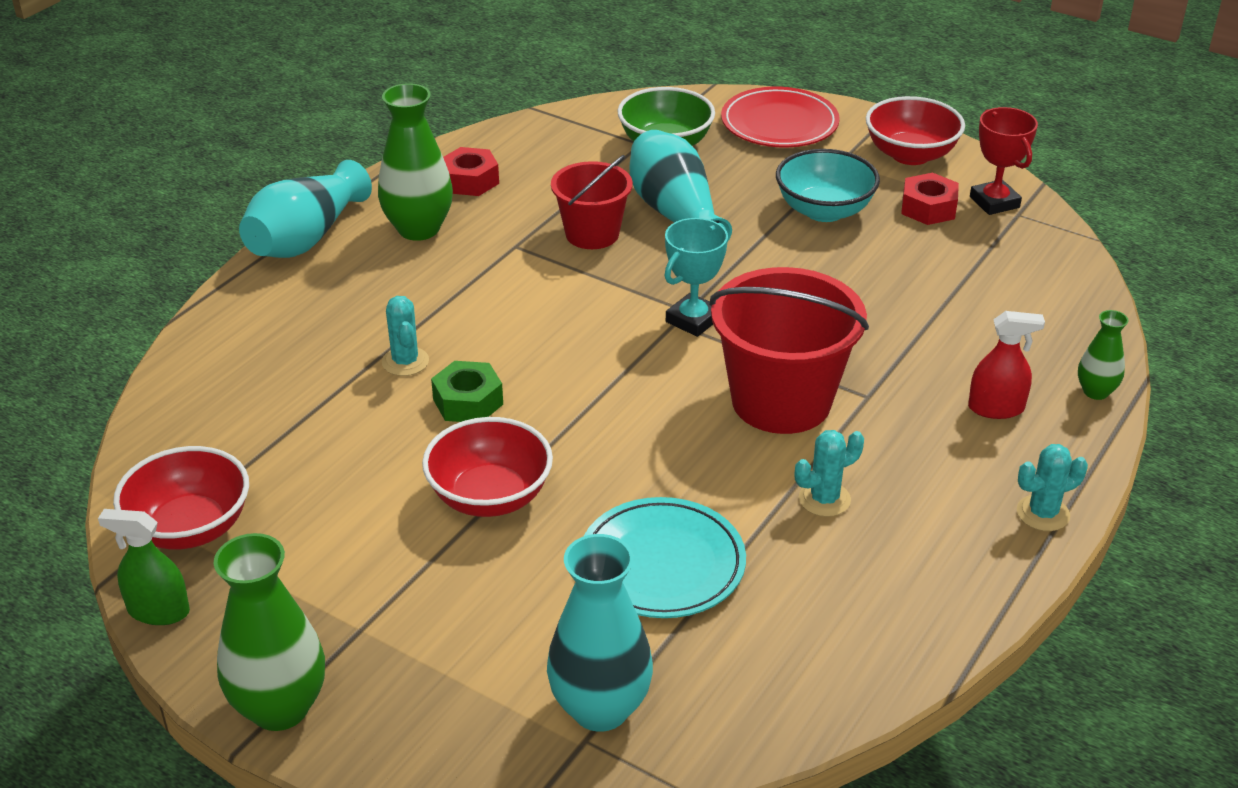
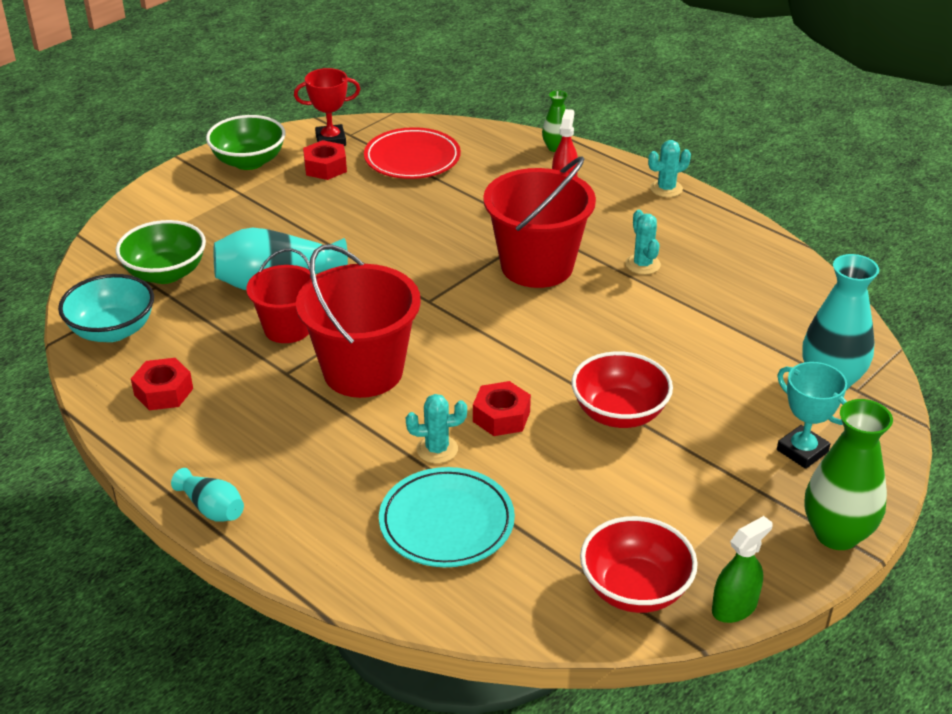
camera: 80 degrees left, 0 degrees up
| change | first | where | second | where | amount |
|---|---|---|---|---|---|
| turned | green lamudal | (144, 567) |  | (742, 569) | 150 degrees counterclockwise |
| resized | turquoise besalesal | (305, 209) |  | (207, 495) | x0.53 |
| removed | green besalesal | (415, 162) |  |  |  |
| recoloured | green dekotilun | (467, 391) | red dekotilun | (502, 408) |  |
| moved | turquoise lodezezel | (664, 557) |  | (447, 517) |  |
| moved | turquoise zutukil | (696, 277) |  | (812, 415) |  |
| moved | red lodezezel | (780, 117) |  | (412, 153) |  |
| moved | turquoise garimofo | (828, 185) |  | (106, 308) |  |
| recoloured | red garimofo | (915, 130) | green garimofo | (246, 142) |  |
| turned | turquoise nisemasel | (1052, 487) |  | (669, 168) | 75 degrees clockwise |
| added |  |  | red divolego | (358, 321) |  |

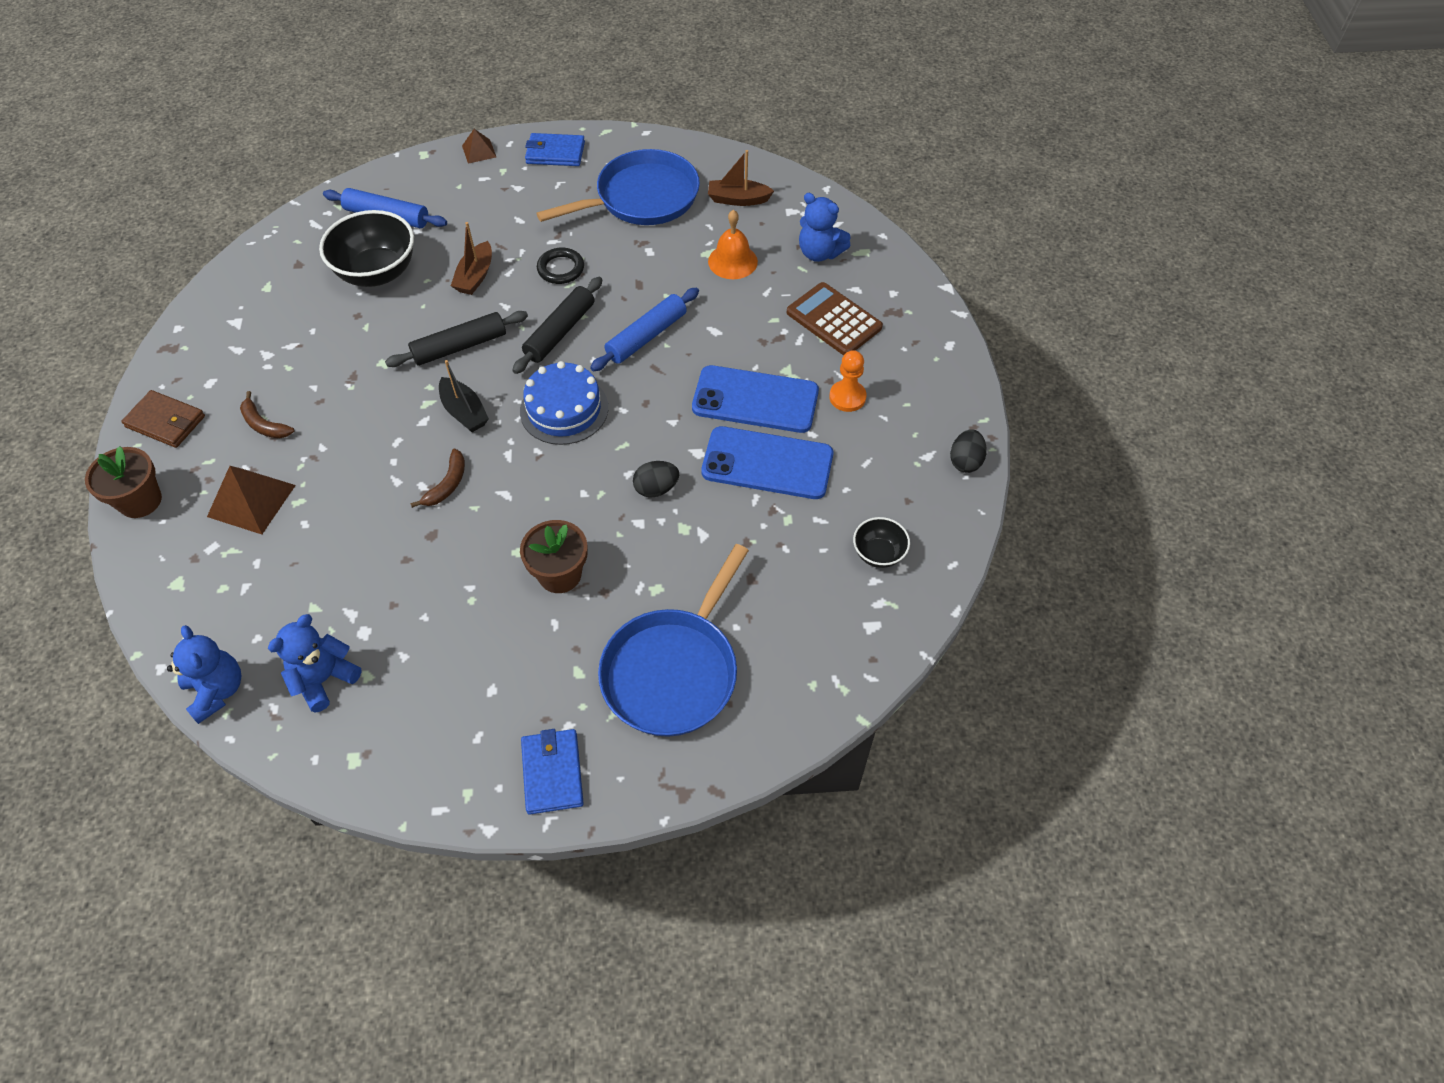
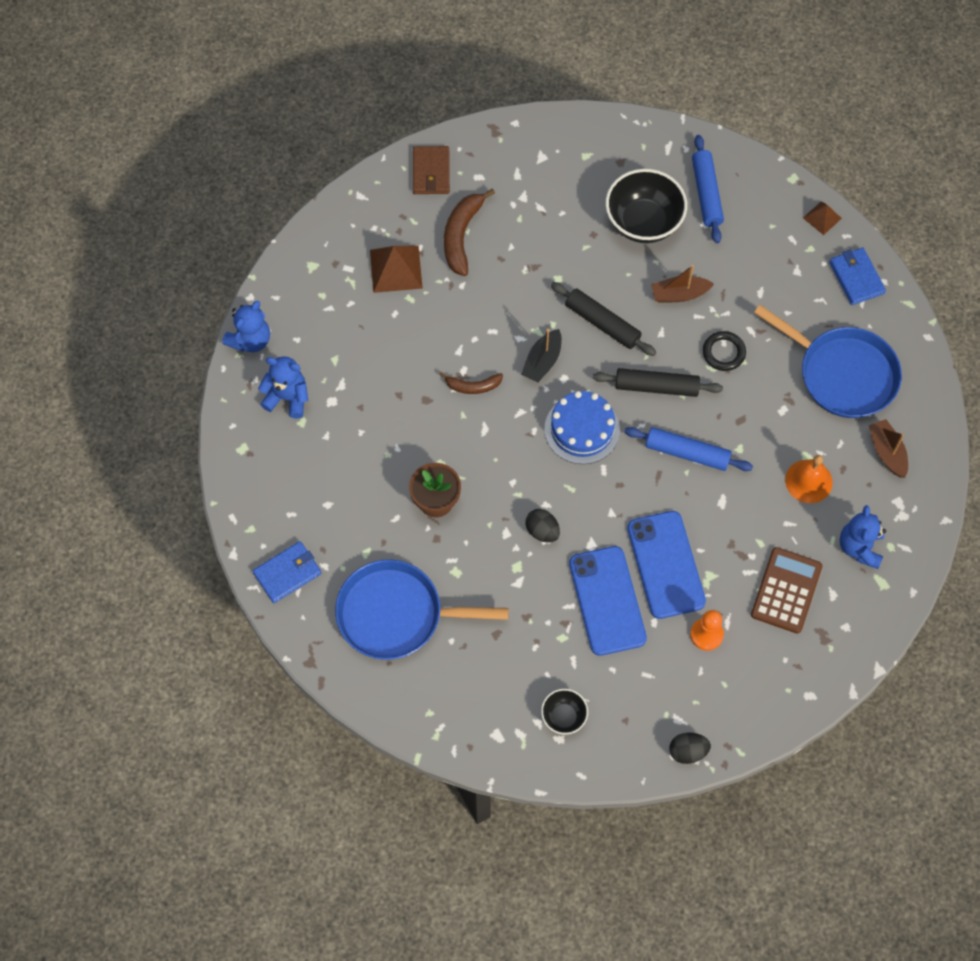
camera: 65 degrees right, 10 degrees up
| change | first | where | second | where | amount |
|---|---|---|---|---|---|
| removed | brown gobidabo | (123, 482) |  |  |  |
| resized | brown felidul | (267, 414) |  | (469, 232) | x1.67 |

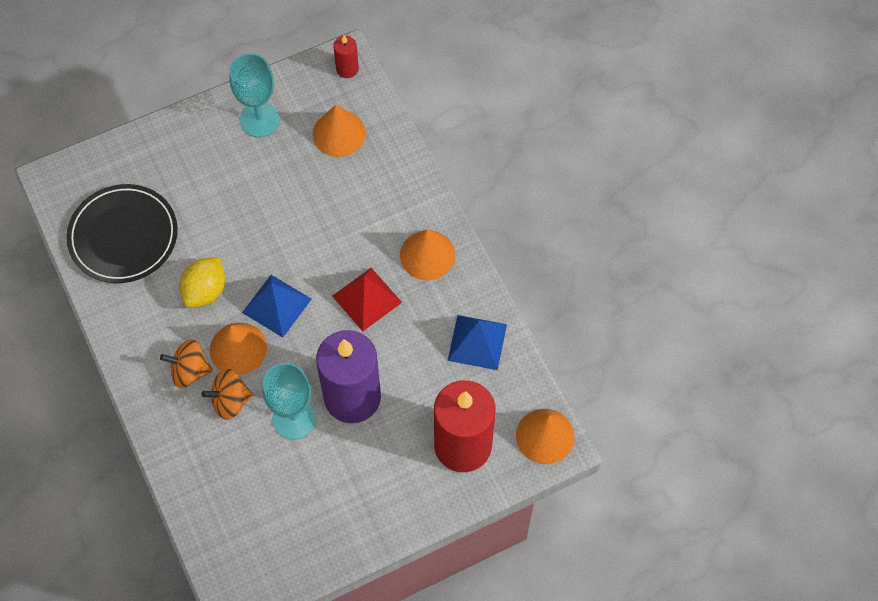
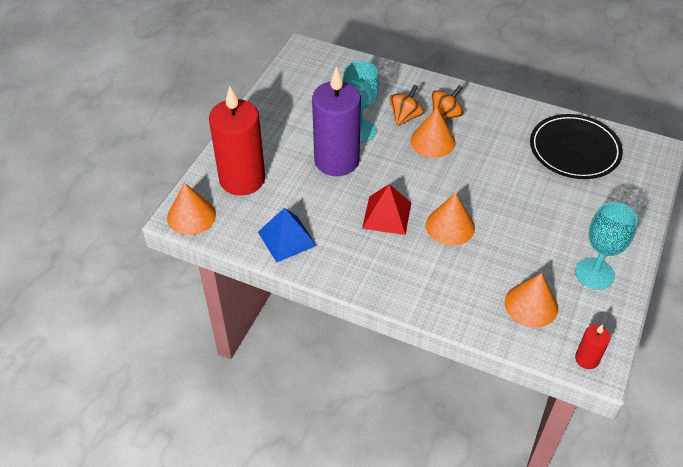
camera: 140 degrees right, 15 degrees down
| change | first | where | second | where | amount |
|---|---|---|---|---|---|
| removed | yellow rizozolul | (202, 282) |  |  |  |
| removed | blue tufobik | (277, 306) |  |  |  |
| moved | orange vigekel | (427, 254) |  | (450, 219) |  |

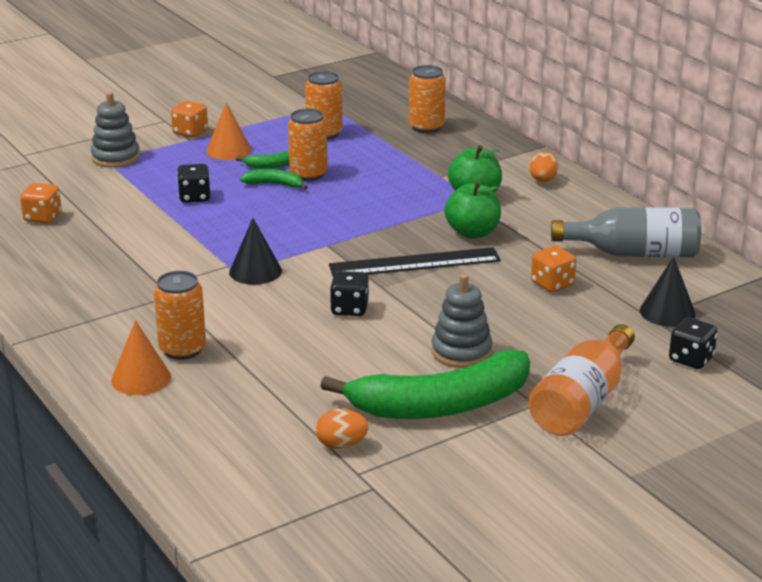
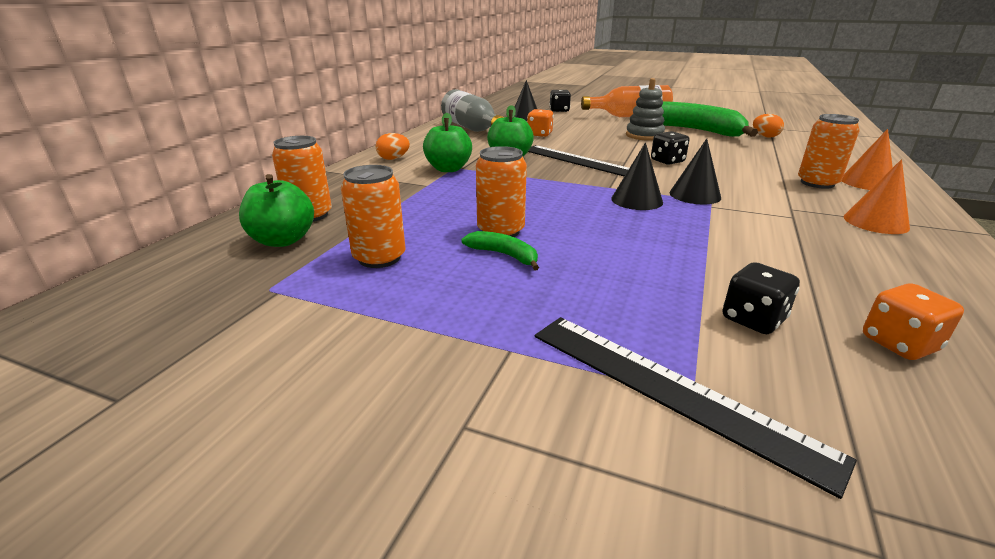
camera: 125 degrees left, 0 degrees up
| change | first | where | second | where | amount |
|---|---|---|---|---|---|
| replaced | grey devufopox | (115, 130) | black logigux | (696, 408) |  |
| removed | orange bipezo | (189, 119) |  |  |  |
| moved | black bipezo | (193, 183) |  | (761, 298) |  |
| moved | orange vigekel | (229, 131) |  | (877, 196) |  |
| removed | green felidul | (274, 179) |  |  |  |
| added |  |  | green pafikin | (276, 210) |  |
| added |  |  | black vigekel | (637, 176) |  |

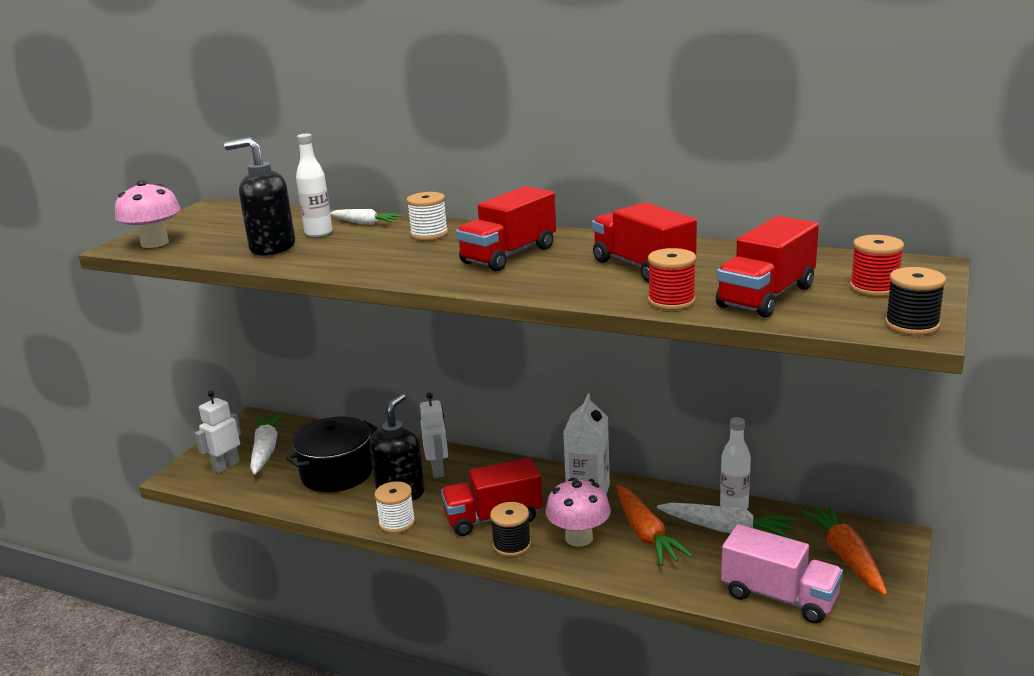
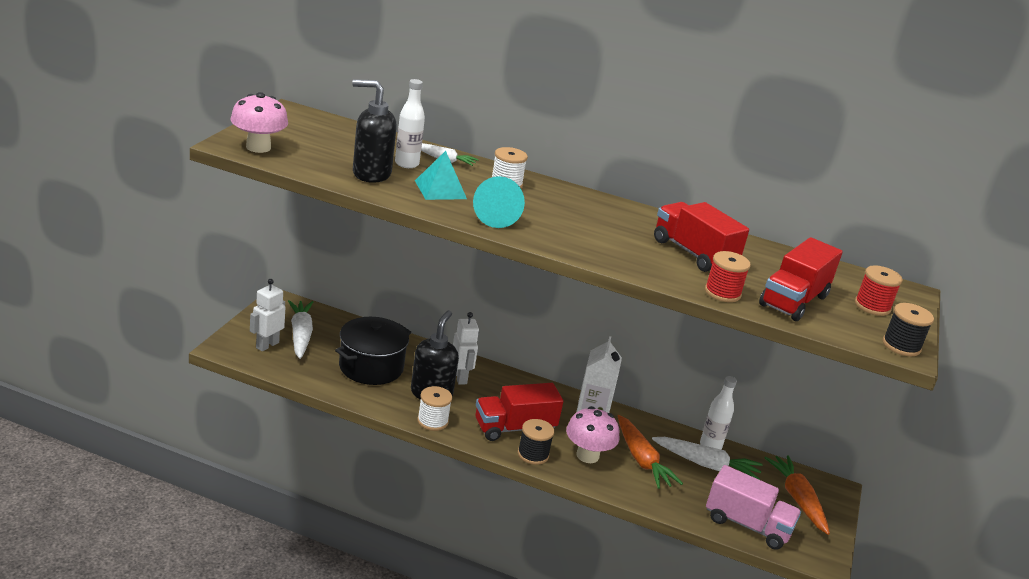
camera: 10 degrees left, 5 degrees up
| change | first | where | second | where | amount |
|---|---|---|---|---|---|
| removed | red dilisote | (506, 228) |  |  |  |
| added |  |  | turquoise tufobik | (441, 175) |  |
| added |  |  | turquoise vigekel | (499, 202) |  |

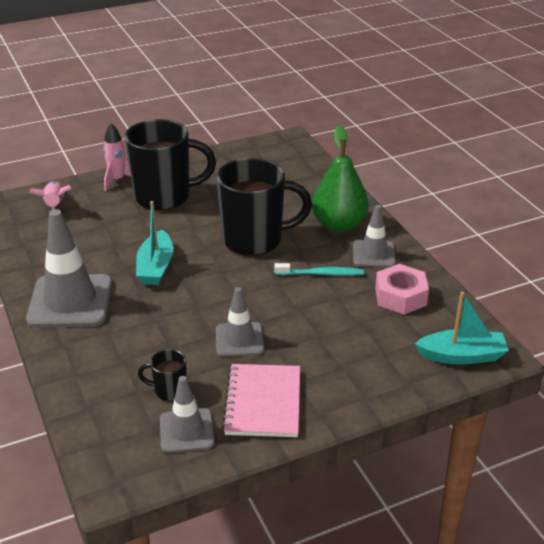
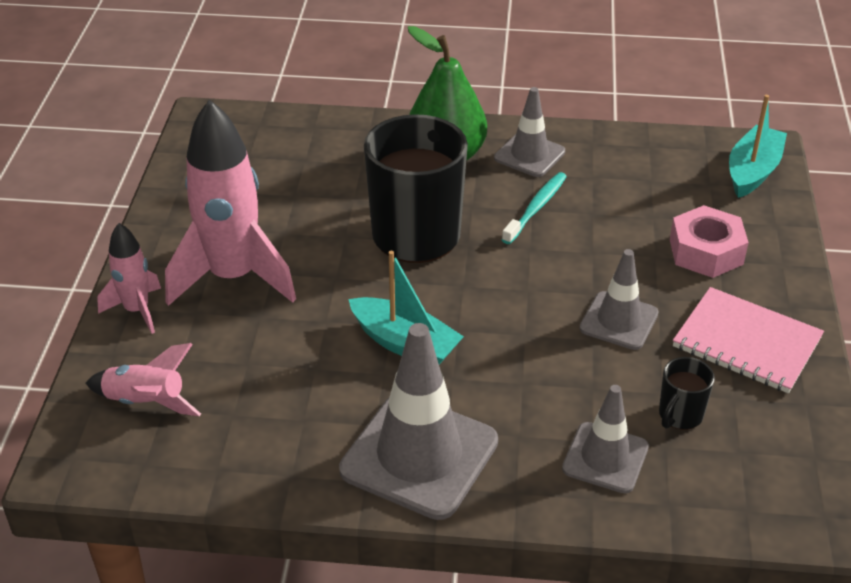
camera: 60 degrees left, 5 degrees up
| change | first | where | second | where | amount |
|---|---|---|---|---|---|
| replaced | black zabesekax | (170, 164) | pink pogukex | (230, 202) |  |
| moved | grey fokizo | (187, 414) |  | (605, 439) |  |
| moved | pink dekotilun | (402, 289) |  | (709, 241) |  |

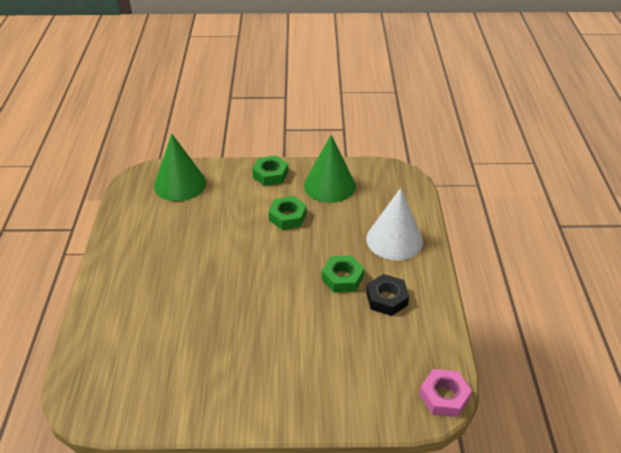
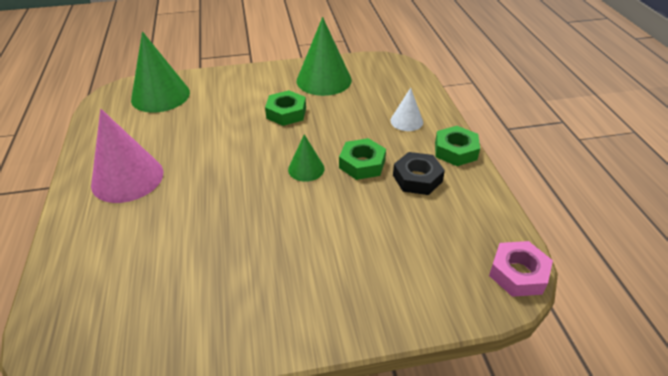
camera: 10 degrees left, 0 degrees up
| change | first | where | second | where | amount |
|---|---|---|---|---|---|
| moved | green dekotilun | (270, 170) |  | (457, 146) |  |
| resized | white vigekel | (394, 224) |  | (407, 109) | x0.53 |
| added |  |  | pink vigekel | (127, 156) |  |
| added |  |  | green vigekel | (306, 158) |  |

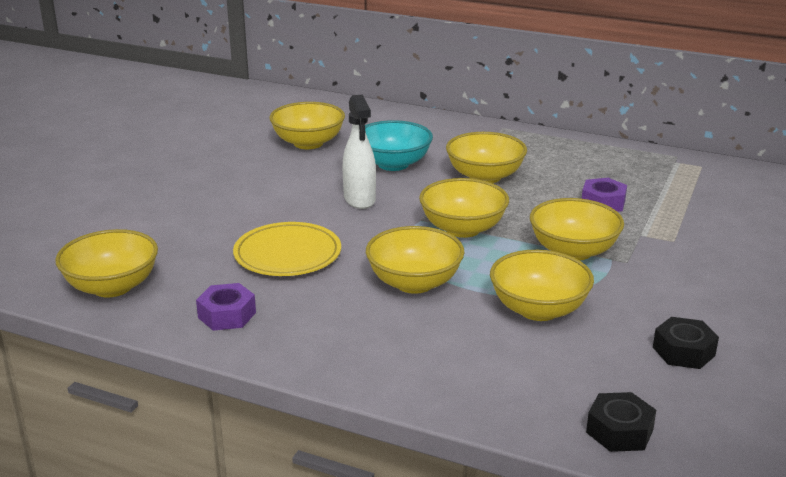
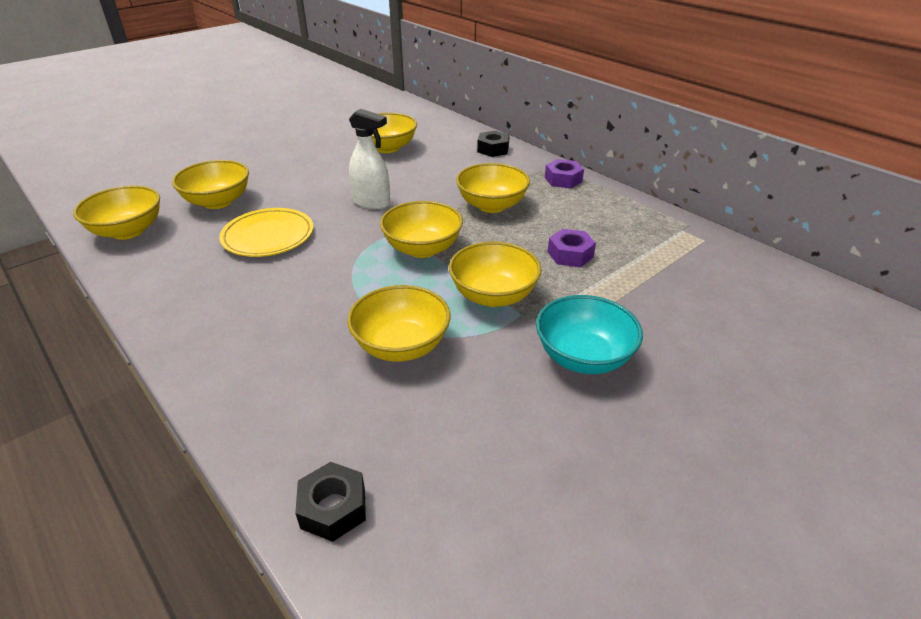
camera: 25 degrees right, 10 degrees up
| change | first | where | second | where | amount |
|---|---|---|---|---|---|
| moved | purple dekotilun | (226, 307) |  | (564, 174) |  |
| turned | white lamudal | (359, 151) |  | (369, 159) | 75 degrees counterclockwise |
| moved | turquoise garimofo | (399, 145) |  | (589, 334) |  |
| moved | yellow garimofo | (415, 260) |  | (210, 184) |  |
| moved | black dekotilun | (686, 343) |  | (493, 144) |  |

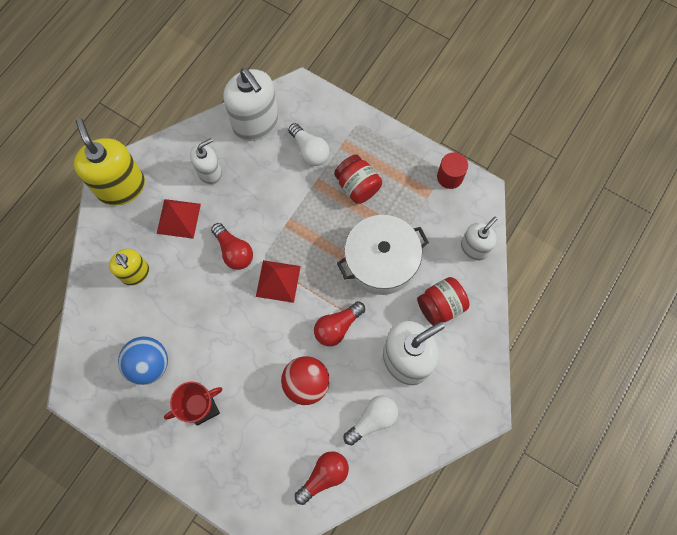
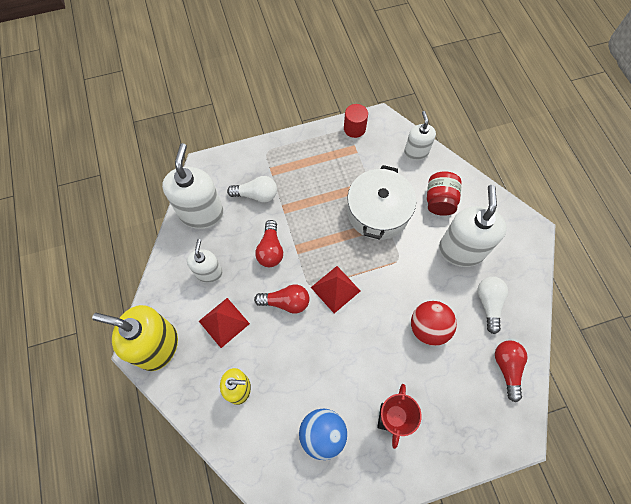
camera: 50 degrees left, 5 degrees down
| change | first | where | second | where | amount |
|---|---|---|---|---|---|
| turned | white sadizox | (250, 104) |  | (193, 186) | 90 degrees counterclockwise |
| moved | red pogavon | (339, 323) |  | (269, 243) |  |
| removed | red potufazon | (358, 179) |  |  |  |

